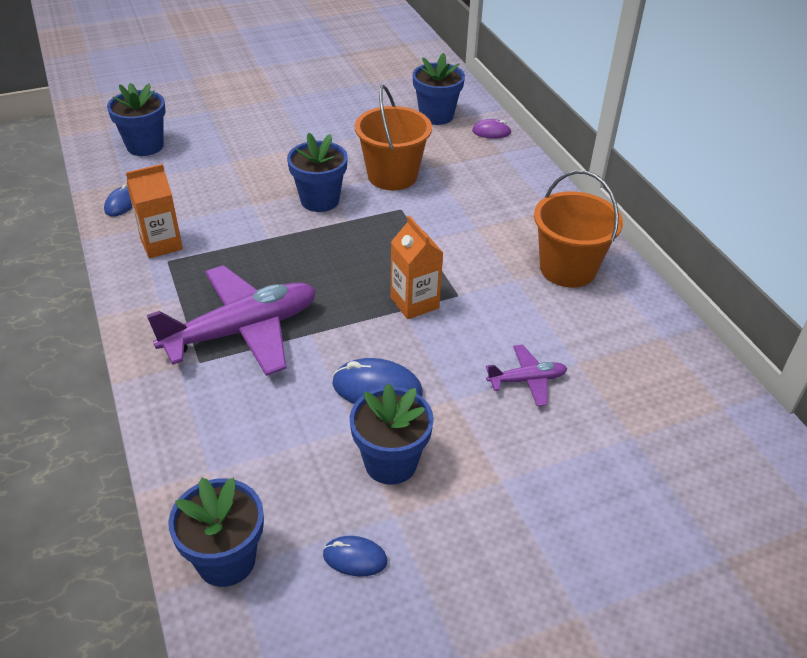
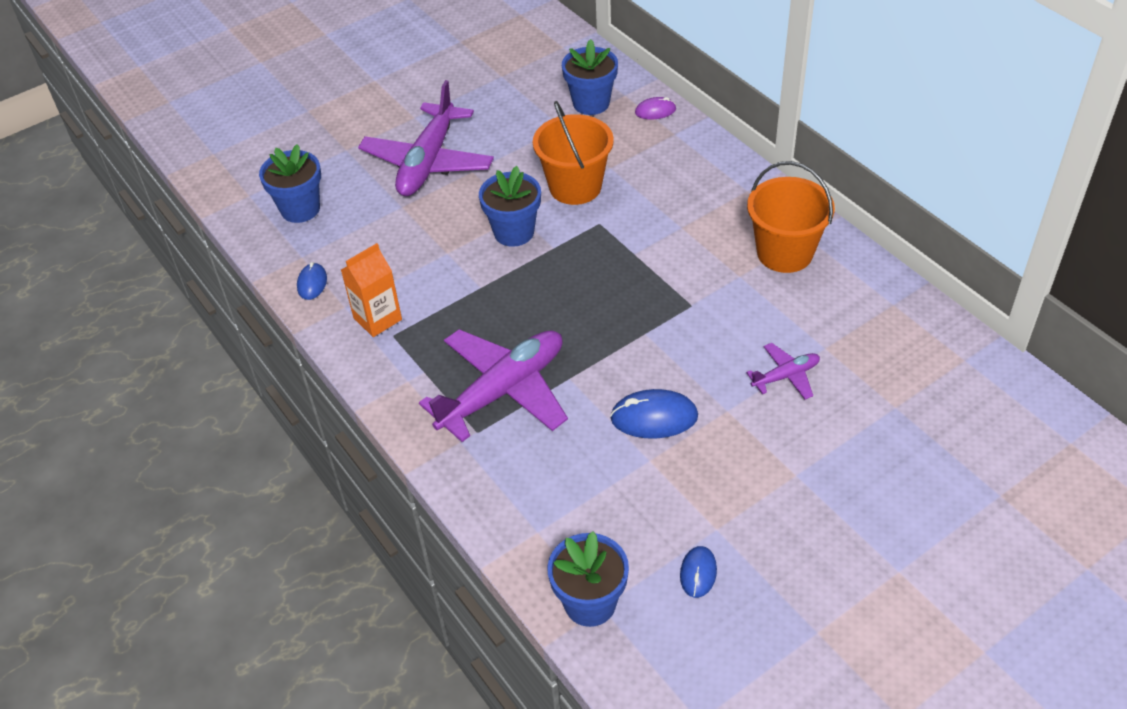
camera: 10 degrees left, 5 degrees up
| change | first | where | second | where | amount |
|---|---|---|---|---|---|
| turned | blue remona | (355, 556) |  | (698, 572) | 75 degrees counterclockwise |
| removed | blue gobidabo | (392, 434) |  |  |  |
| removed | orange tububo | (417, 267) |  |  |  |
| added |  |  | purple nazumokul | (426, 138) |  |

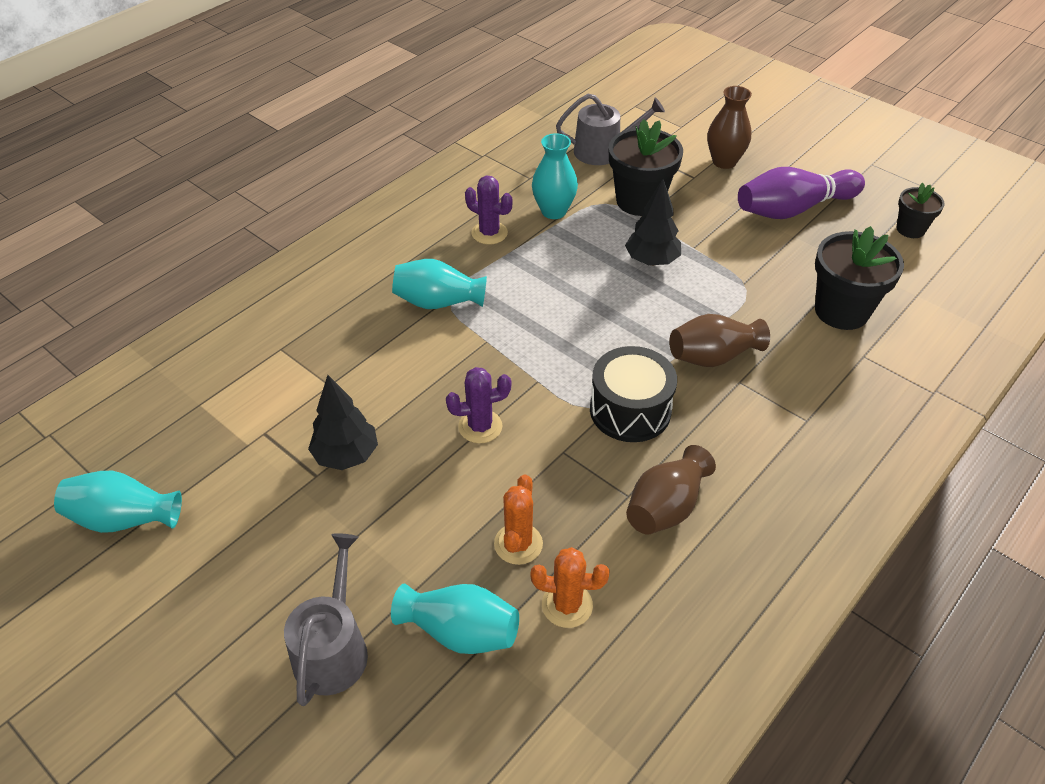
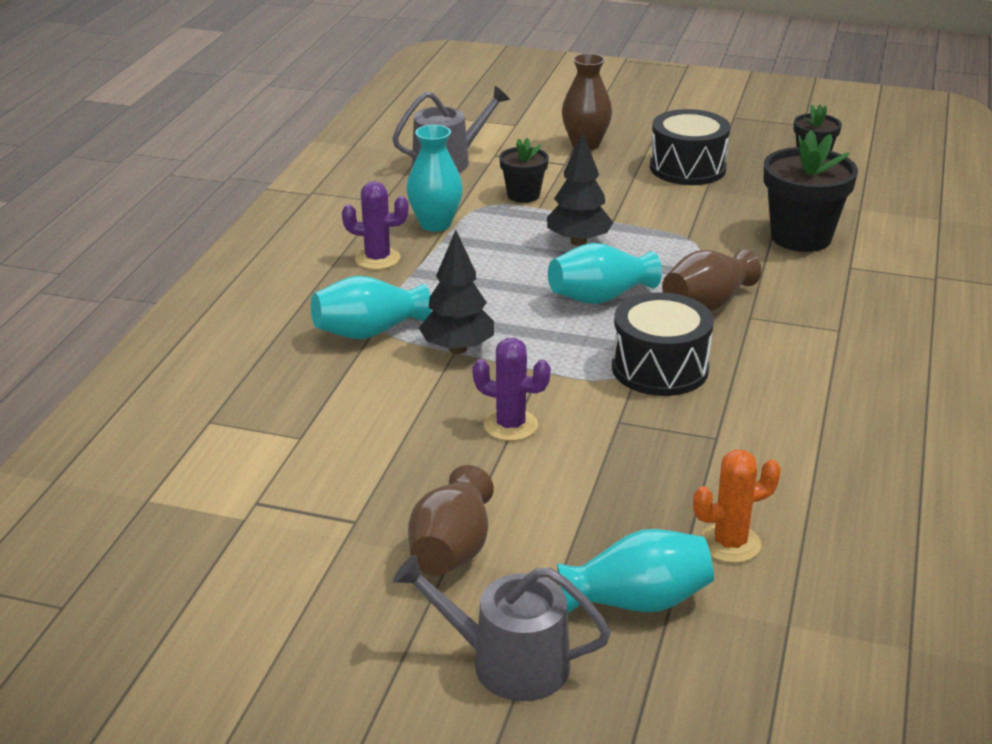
camera: 25 degrees left, 15 degrees down
| change | first | where | second | where | amount |
|---|---|---|---|---|---|
| moved | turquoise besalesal | (118, 502) |  | (605, 273) |  |
| turned | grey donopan | (326, 619) |  | (502, 627) | 60 degrees counterclockwise |
| moved | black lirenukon | (343, 422) |  | (456, 292) |  |
| turned | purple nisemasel | (478, 405) |  | (511, 389) | 60 degrees clockwise |
| removed | orange nisemasel | (518, 519) |  |  |  |
| resized | black gobidabo | (646, 167) |  | (524, 170) | x0.57 |
| moved | brown besalesal | (671, 490) |  | (451, 520) |  |
| replaced | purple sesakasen | (801, 193) | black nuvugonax | (690, 147) |  |

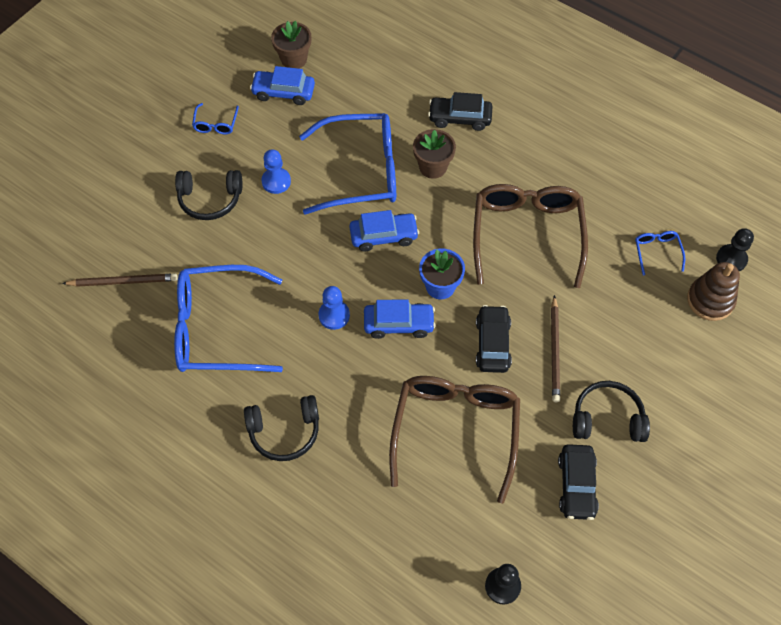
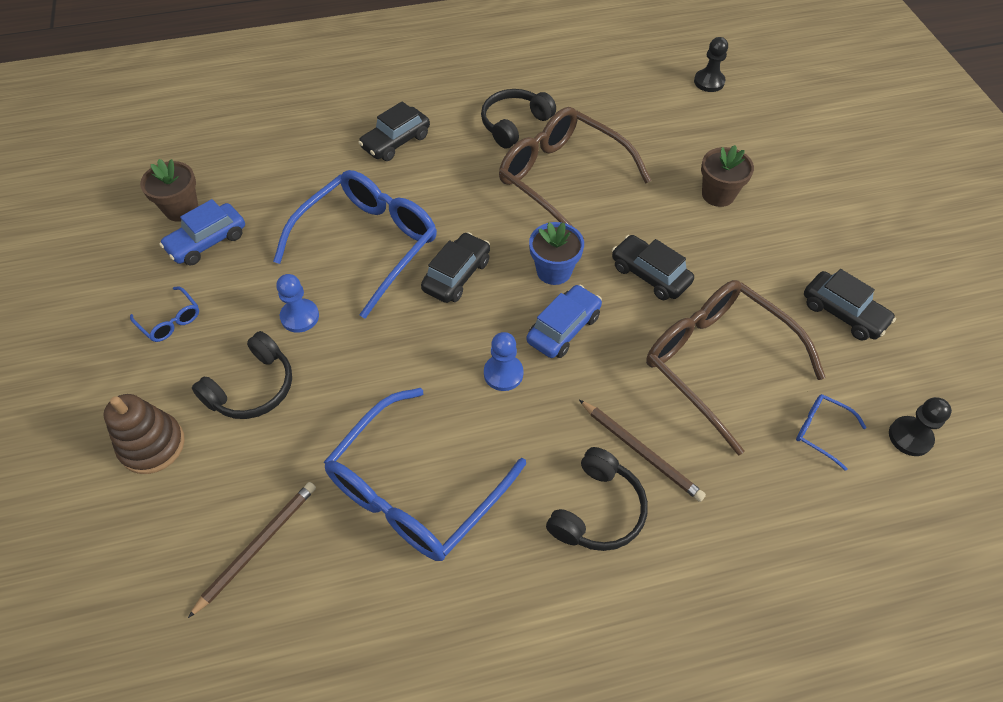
camera: 50 degrees left, 5 degrees down
| change | first | where | second | where | amount |
|---|---|---|---|---|---|
| recoloured | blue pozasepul | (384, 231) | black pozasepul | (455, 267) |  |
| moved | brown gobidabo | (434, 154) |  | (727, 176) |  |
| moved | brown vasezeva | (555, 348) |  | (642, 451) |  |
| moved | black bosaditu | (611, 411) |  | (518, 119) |  |
| moved | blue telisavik | (660, 253) |  | (831, 432) |  |
| moved | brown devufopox | (713, 291) |  | (144, 434) |  |

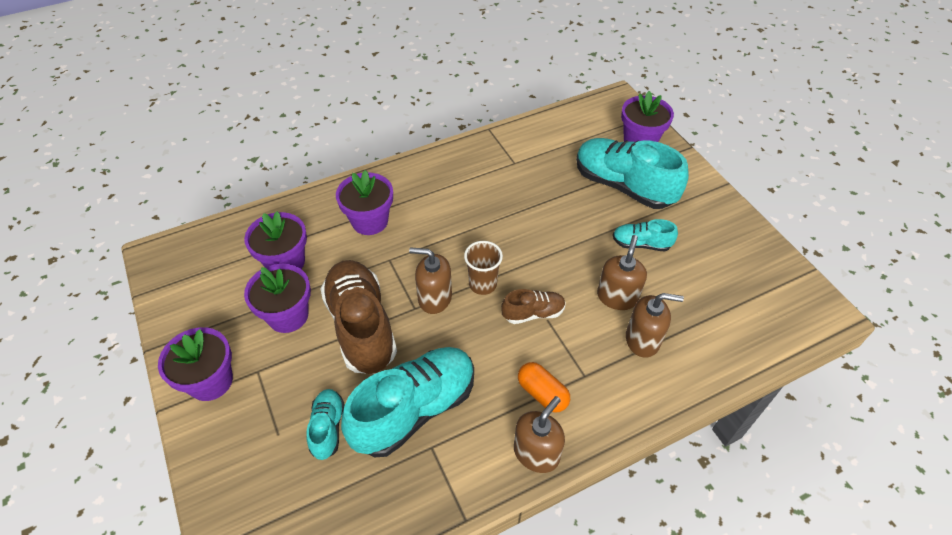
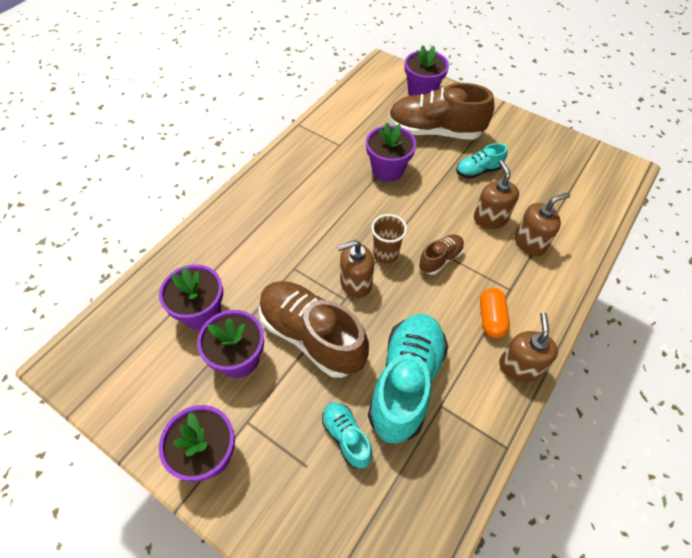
camera: 30 degrees left, 5 degrees up
| change | first | where | second | where | amount |
|---|---|---|---|---|---|
| moved | purple gobidabo | (364, 202) |  | (391, 152) |  |
| turned | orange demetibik | (544, 387) |  | (495, 313) | 75 degrees clockwise |
| recoloured | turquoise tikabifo | (632, 173) | brown tikabifo | (441, 111) |  |

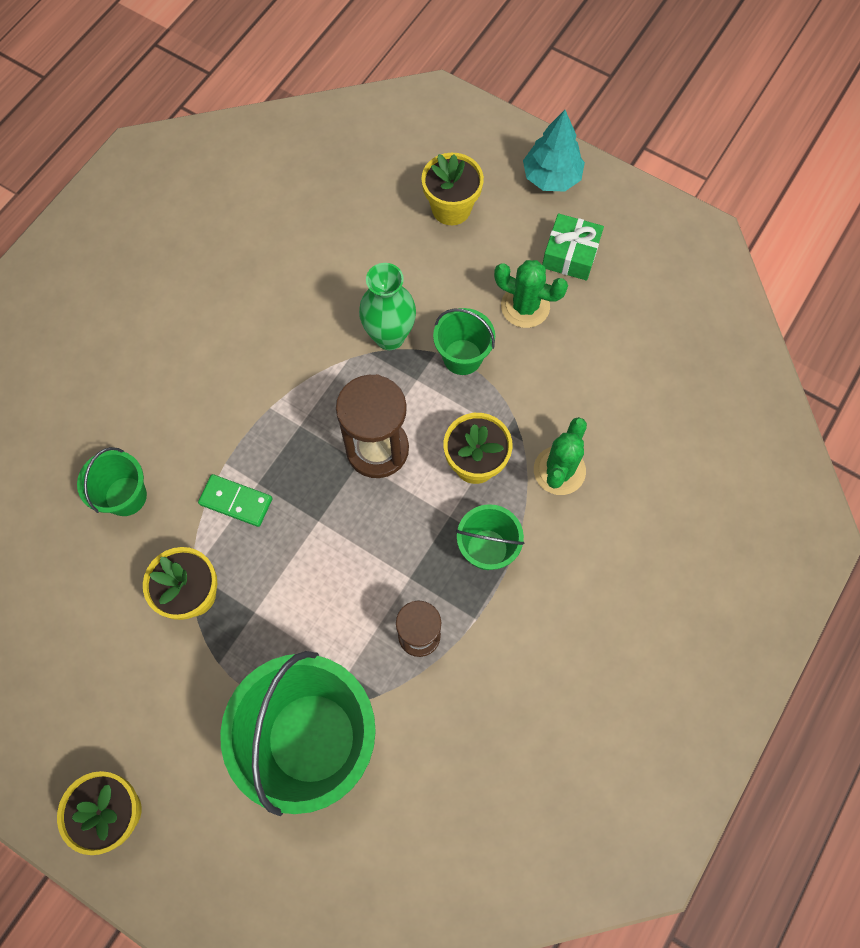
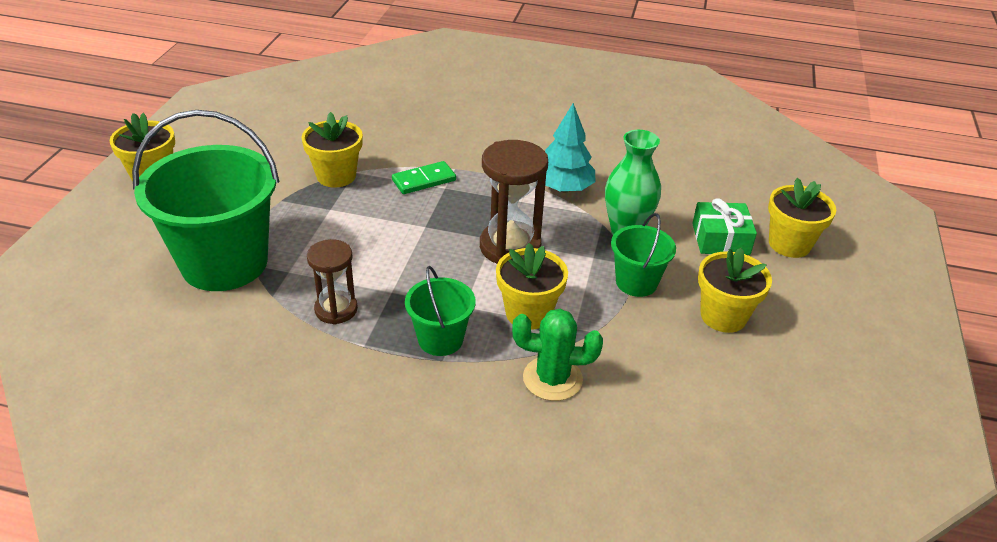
camera: 70 degrees right, 30 degrees down
| change | first | where | second | where | amount |
|---|---|---|---|---|---|
| removed | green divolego | (112, 481) |  |  |  |
| turned | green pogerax | (235, 500) |  | (424, 177) | 60 degrees clockwise |
| replaced | green nisemasel | (531, 294) | yellow gobidabo | (735, 290) |  |
| moved | turquoise lirenukon | (554, 151) |  | (570, 147) |  |
| moved | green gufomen | (573, 247) |  | (724, 226) |  |

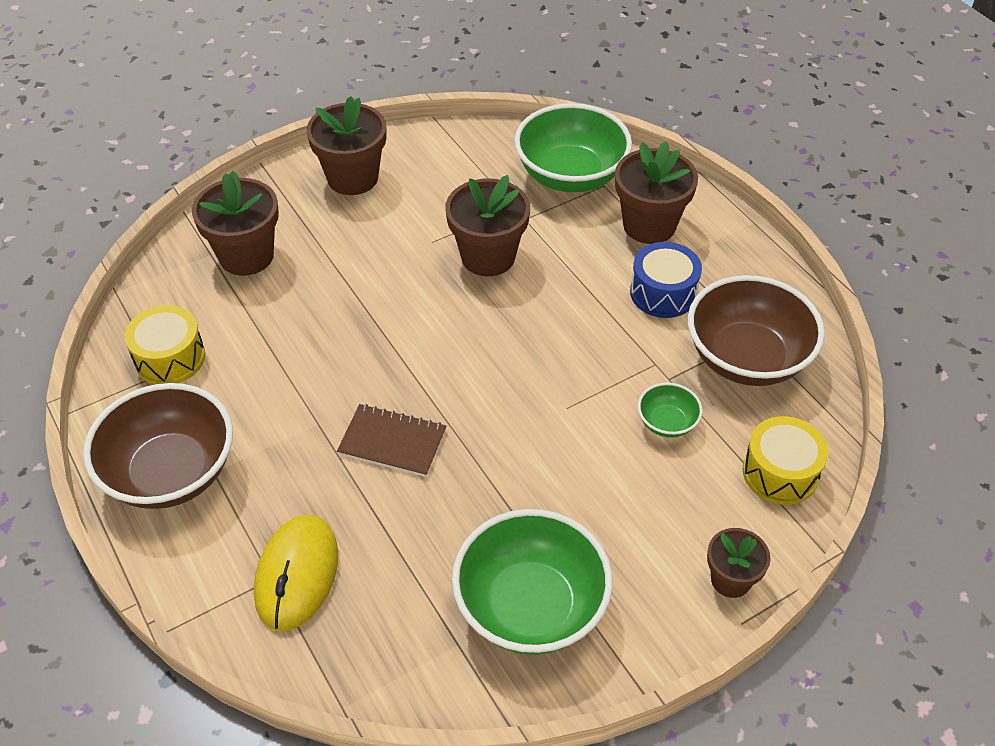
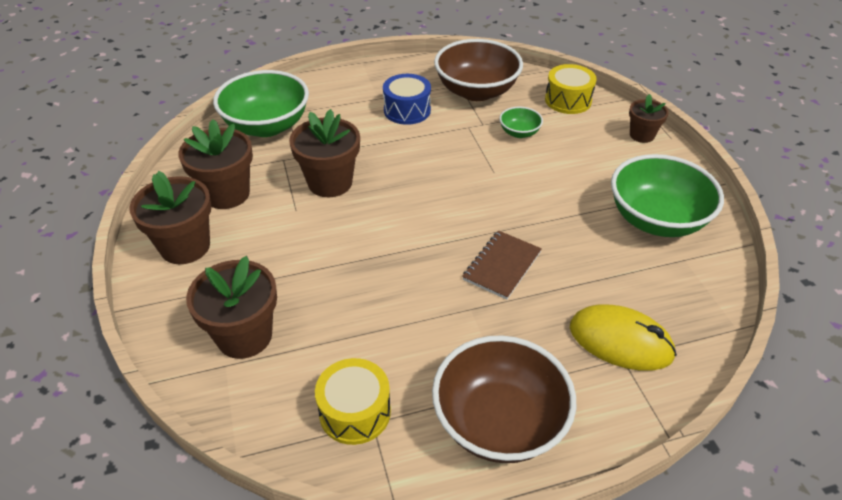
camera: 75 degrees left, 5 degrees down
| change | first | where | second | where | amount |
|---|---|---|---|---|---|
| moved | brown gobidabo | (656, 192) |  | (215, 164) |  |

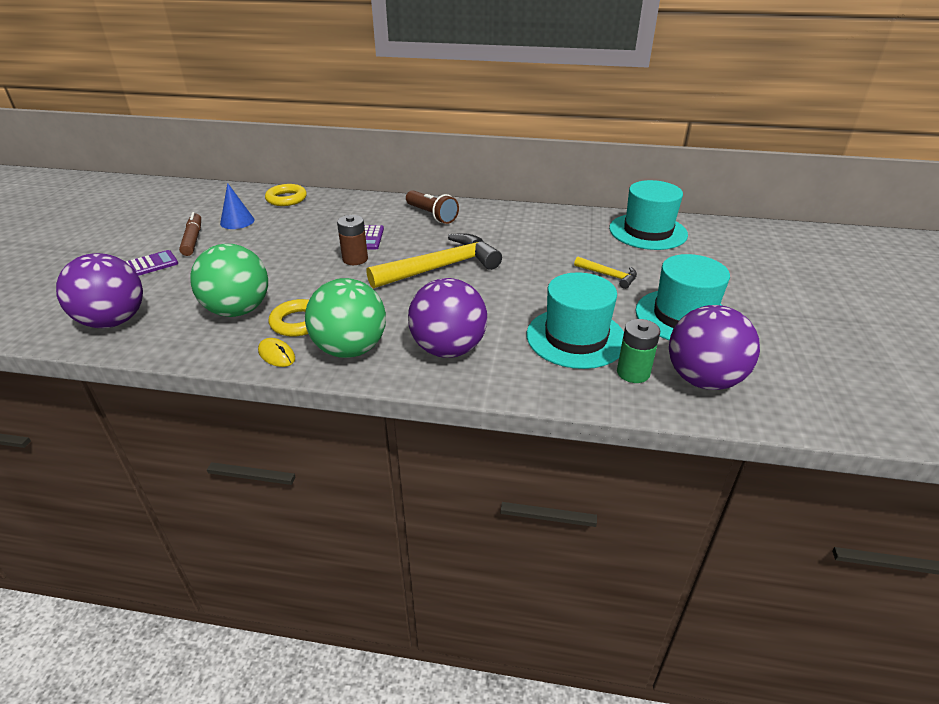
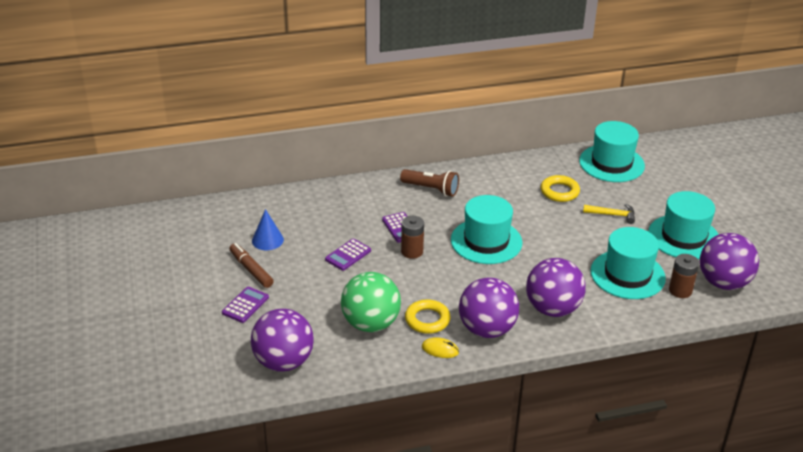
camera: 25 degrees left, 0 degrees up
| change | first | where | second | where | amount |
|---|---|---|---|---|---|
| moved | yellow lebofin | (286, 195) |  | (560, 188) |  |
| recoloured | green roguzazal | (345, 318) | purple roguzazal | (489, 308) |  |
| replaced | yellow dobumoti | (434, 261) | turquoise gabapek | (487, 229) |  |
| recoloured | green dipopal | (638, 351) | brown dipopal | (684, 276) |  |
| added |  |  | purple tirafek | (348, 255) |  |

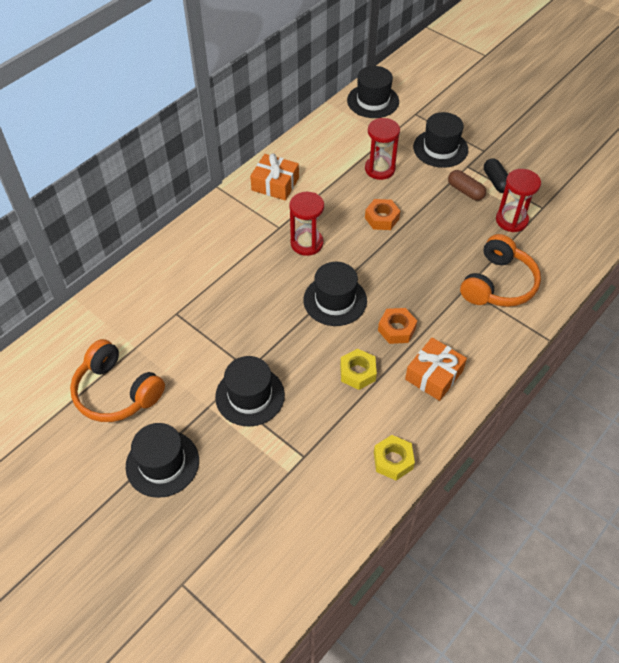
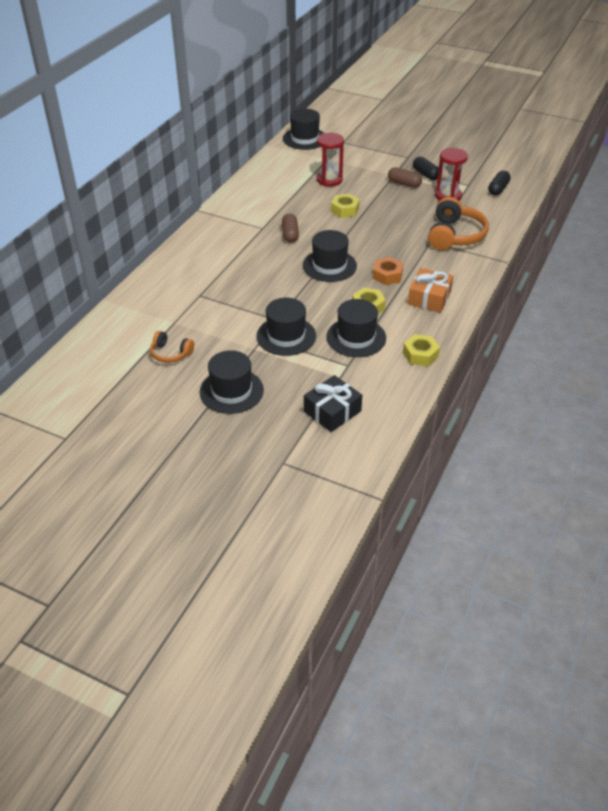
camera: 15 degrees left, 10 degrees down
| change | first | where | second | where | amount |
|---|---|---|---|---|---|
| resized | orange bosaditu | (117, 380) |  | (172, 347) | x0.55 |
| removed | orange gufomen | (274, 177) |  |  |  |
| replaced | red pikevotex | (306, 224) | brown demetibik | (290, 228) |  |
| recoloured | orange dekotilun | (382, 214) | yellow dekotilun | (345, 206) |  |
| moved | black gabapek | (440, 140) |  | (356, 328) |  |
| added |  |  | black gufomen | (333, 403) |  |
| added |  |  | black demetibik | (499, 183) |  |

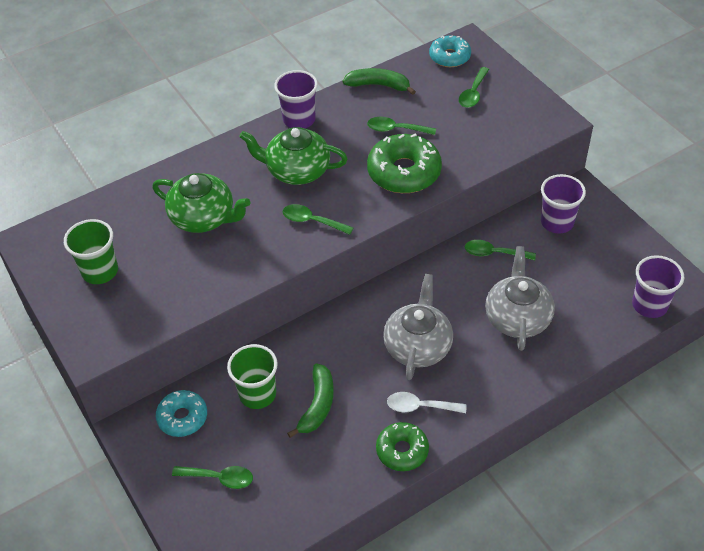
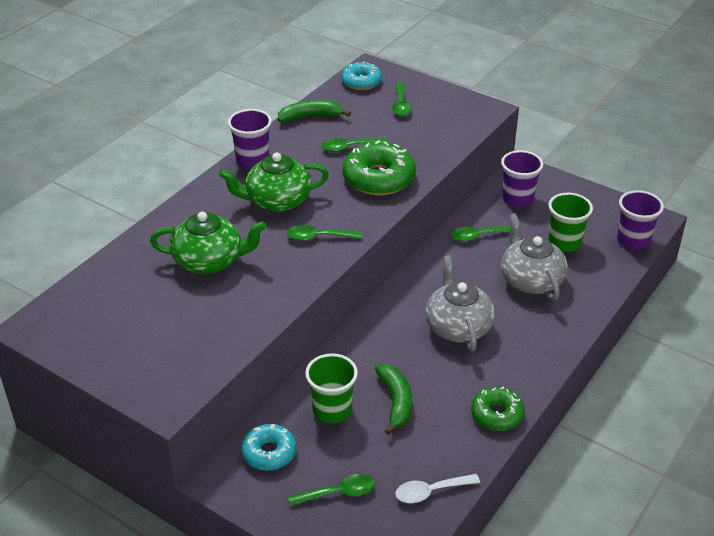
camera: 25 degrees left, 10 degrees down
| change | first | where | second | where | amount |
|---|---|---|---|---|---|
| moved | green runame | (91, 251) |  | (570, 222) |  |
| moved | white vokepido | (427, 402) |  | (437, 488) |  |

